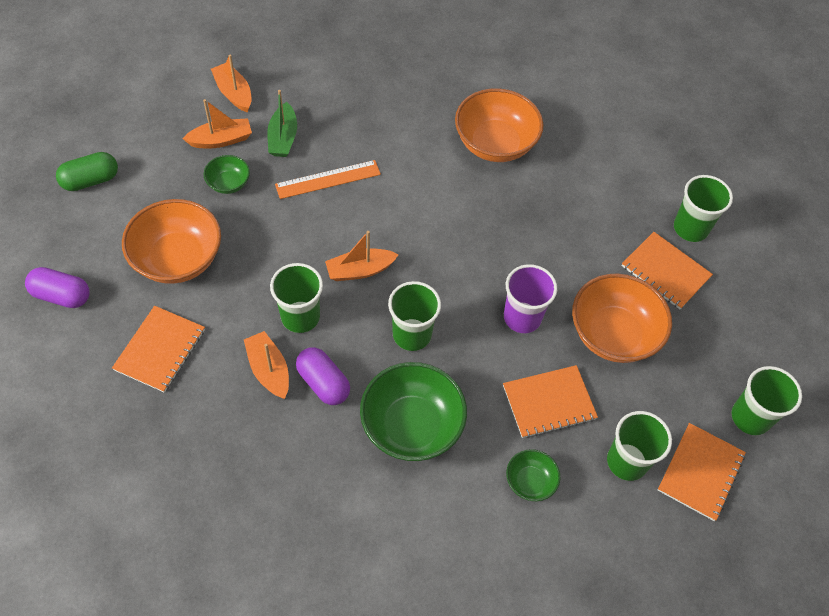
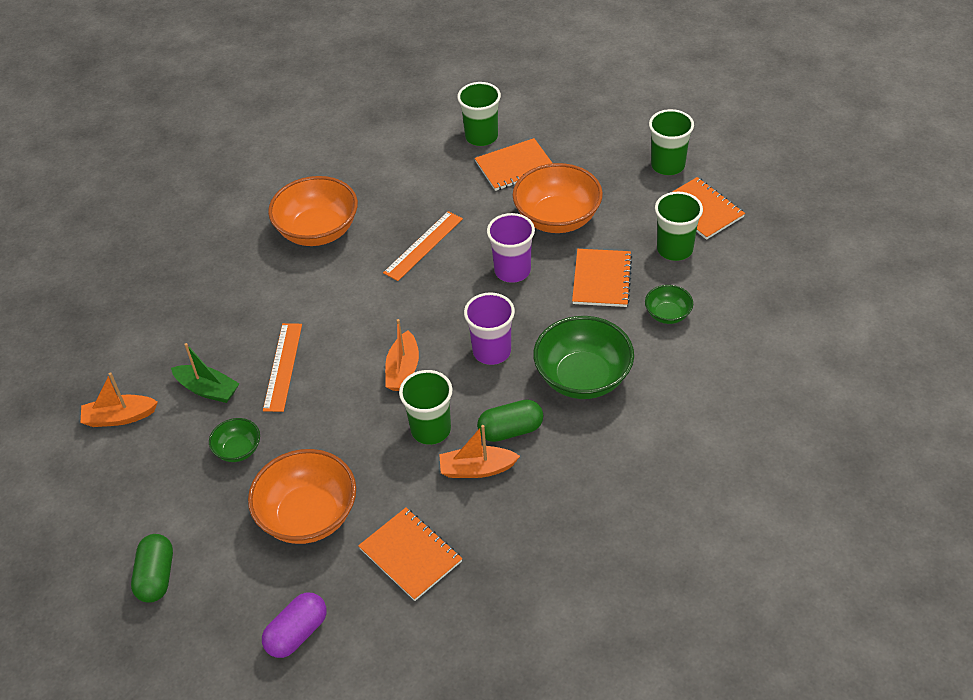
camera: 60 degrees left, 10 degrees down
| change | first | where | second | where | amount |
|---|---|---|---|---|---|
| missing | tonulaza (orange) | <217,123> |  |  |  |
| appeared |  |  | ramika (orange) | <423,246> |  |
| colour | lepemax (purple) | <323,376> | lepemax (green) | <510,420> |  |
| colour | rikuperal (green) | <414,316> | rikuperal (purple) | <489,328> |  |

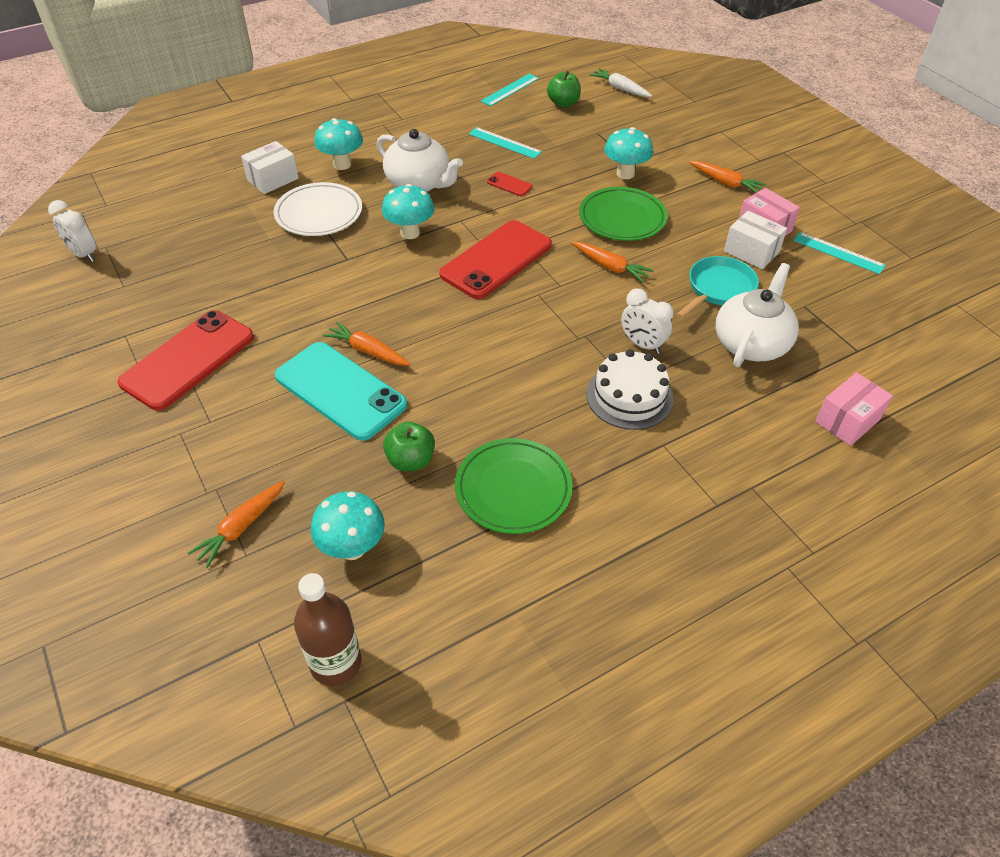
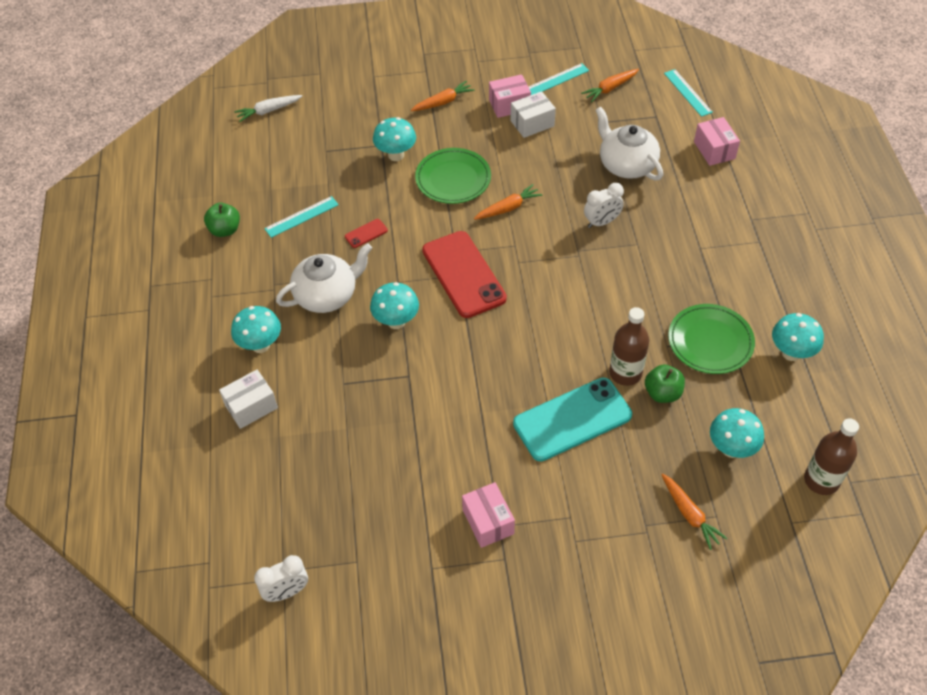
camera: 65 degrees left, 5 degrees up
| change | first | where | second | where | amount |
|---|---|---|---|---|---|
| missing | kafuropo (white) | <318,209> |  |  |  |
| missing | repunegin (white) | <630,389> |  |  |  |
| missing | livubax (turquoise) | <717,287> |  |  |  |
| appeared |  |  | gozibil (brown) | <629,346> |  |
| appeared |  |  | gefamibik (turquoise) | <798,337> |  |
| relocated | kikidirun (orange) | <367,344> |  | <610,85> |  |
| relocated | ramika (turquoise) | <510,90> |  | <688,93> |  |
| relocated | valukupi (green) | <564,89> |  | <222,220> |  |
| exchanged | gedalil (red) | <185,360> | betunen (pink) | <488,515> |  |
| spun | betunen (white) | <270,167> |  | <248,399> | 75 degrees clockwise |

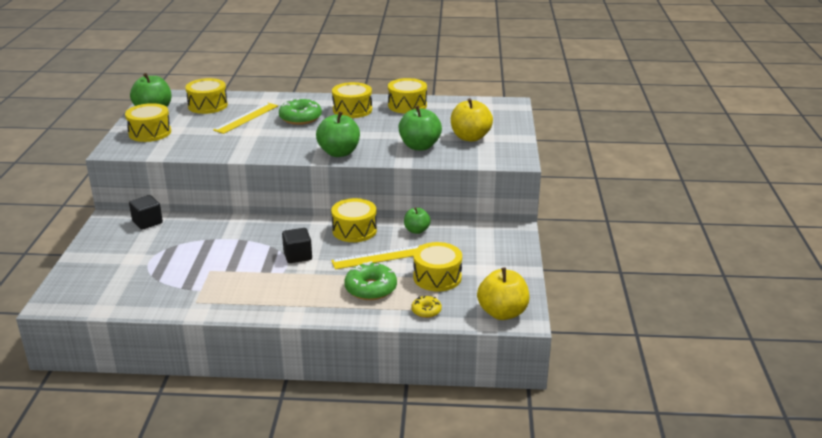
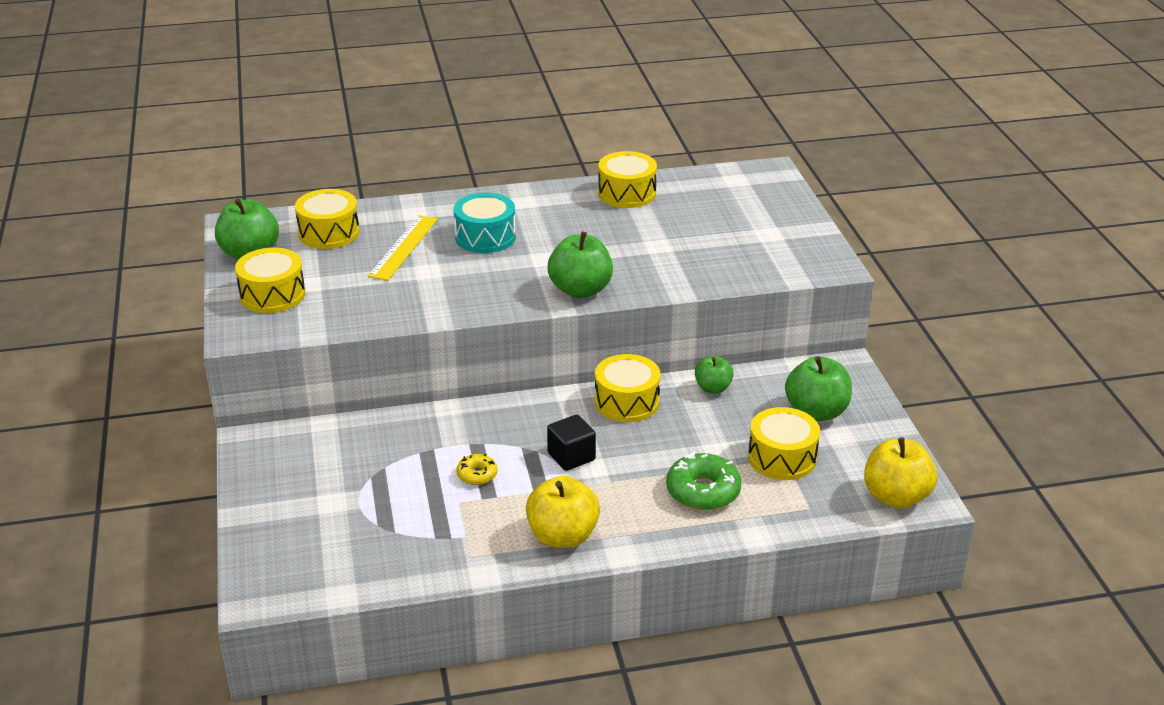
camera: 15 degrees left, 5 degrees up
| change | first | where | second | where | amount |
|---|---|---|---|---|---|
| missing | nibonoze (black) | <146,212> |  |  |  |
| missing | ramika (yellow) | <376,257> |  |  |  |
| missing | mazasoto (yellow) | <352,100> |  |  |  |
| relocated | valukupi (green) | <420,128> |  | <818,388> |  |
| relocated | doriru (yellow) | <426,307> |  | <476,469> |  |
| relocated | valukupi (yellow) | <472,120> |  | <563,512> |  |
| exchanged | doriru (green) | <300,111> | mazasoto (turquoise) | <485,223> |  |

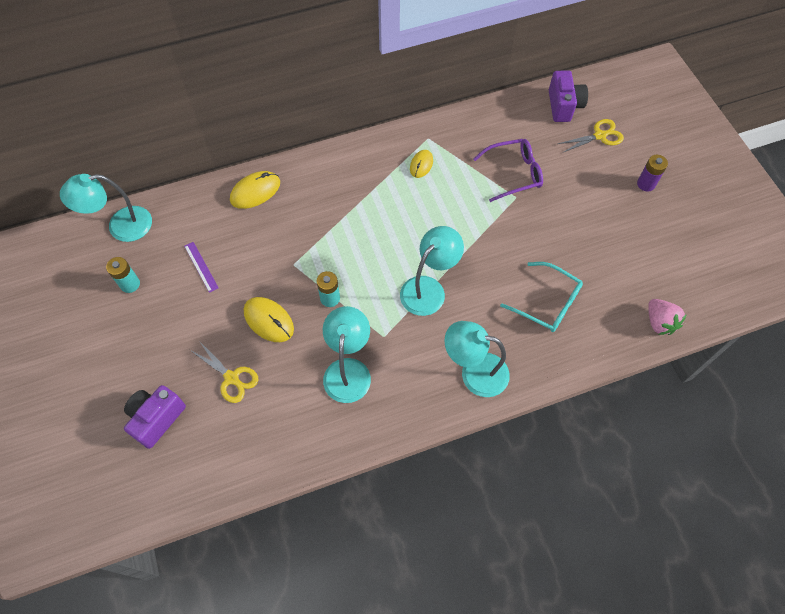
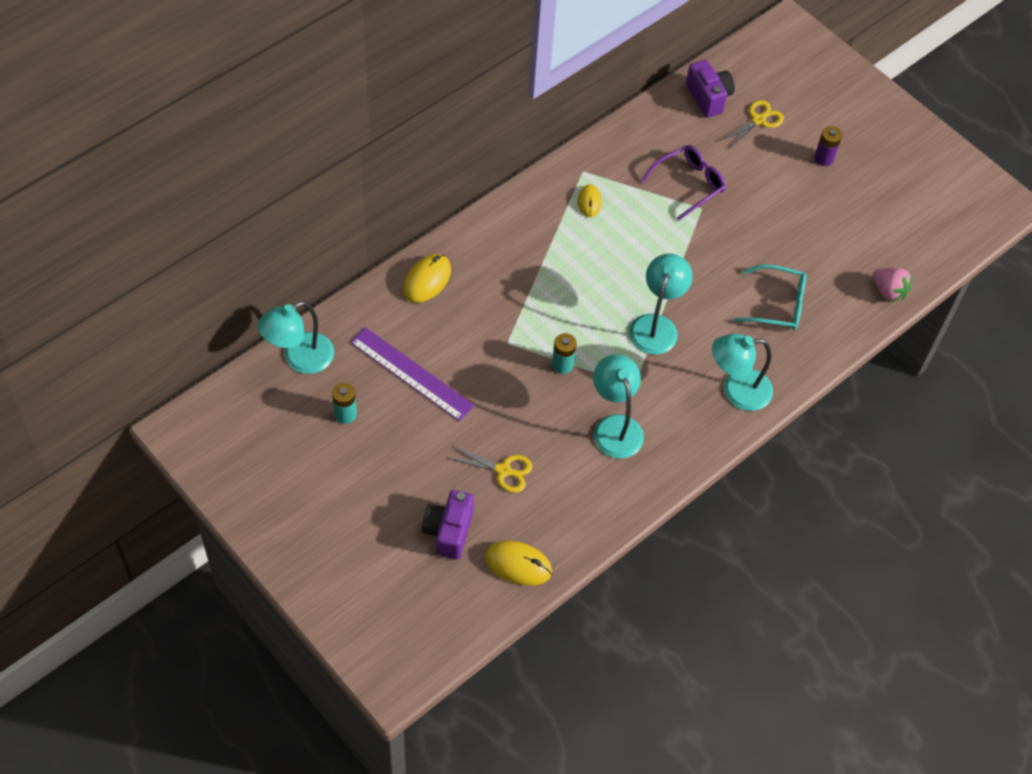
camera: 25 degrees left, 5 degrees down
| change | first | where | second | where | amount |
|---|---|---|---|---|---|
| relocated | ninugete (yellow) | <269,319> |  | <518,563> |  |
| size | ramika (purple) | <201,267> |  | <412,374> | x2.06 |

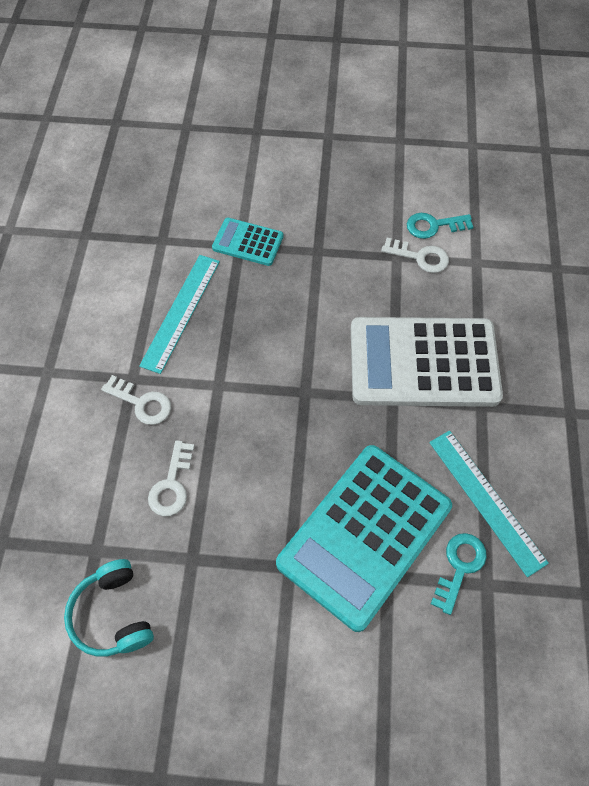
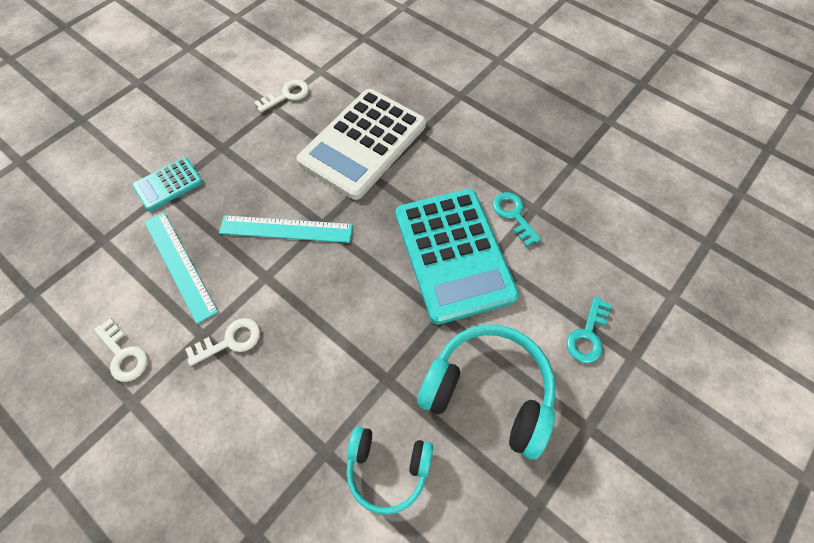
camera: 55 degrees left, 0 degrees up
| change | first | where | second | where | amount |
|---|---|---|---|---|---|
| appeared |  |  | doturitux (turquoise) | <486,392> |  |
| relocated | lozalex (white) | <171,478> |  | <121,350> |  |
| relocated | lozalex (turquoise) | <440,226> |  | <589,330> |  |
| relocated | ramika (turquoise) | <489,503> |  | <286,229> |  |

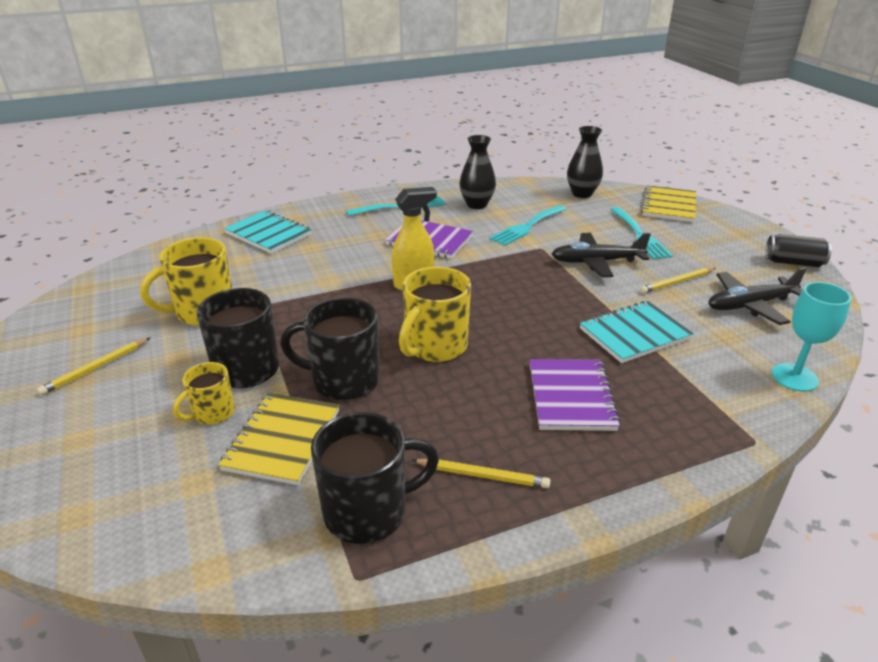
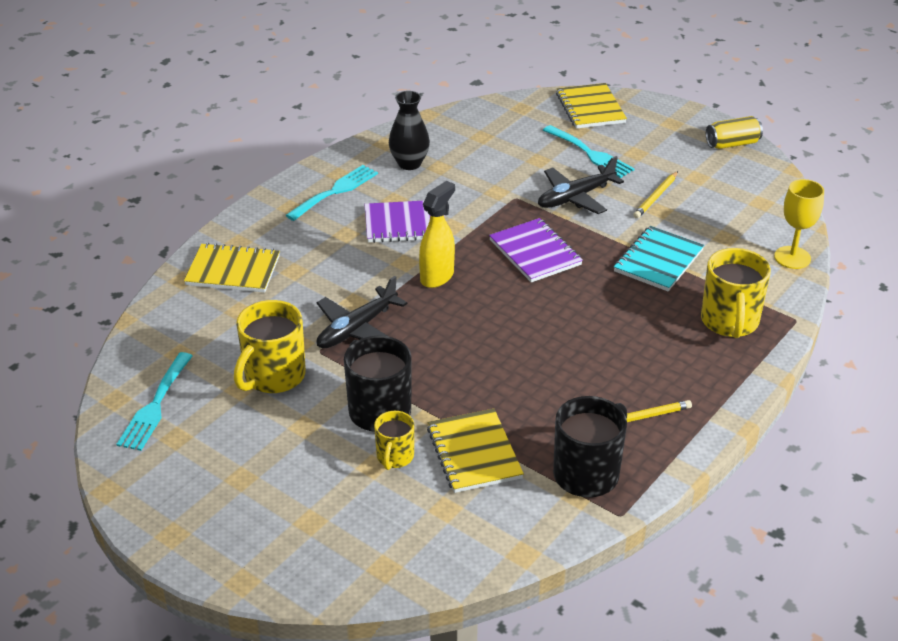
camera: 30 degrees left, 5 degrees up
| change | first | where | second | where | amount |
|---|---|---|---|---|---|
| missing | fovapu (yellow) | <93,366> |  |  |  |
| missing | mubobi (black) | <330,348> |  |  |  |
| missing | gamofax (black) | <585,162> |  |  |  |
| relocated | mubobi (yellow) | <435,314> |  | <736,293> |  |
| relocated | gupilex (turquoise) | <528,225> |  | <155,401> |  |
| relocated | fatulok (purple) | <575,395> |  | <536,250> |  |
| relocated | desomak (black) | <757,296> |  | <362,312> |  |
| colour | fatulok (turquoise) | <268,232> | fatulok (yellow) | <232,268> |  |
| colour | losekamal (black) | <798,250> | losekamal (yellow) | <734,132> |  |
| colour | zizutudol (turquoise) | <811,337> | zizutudol (yellow) | <799,224> |  |

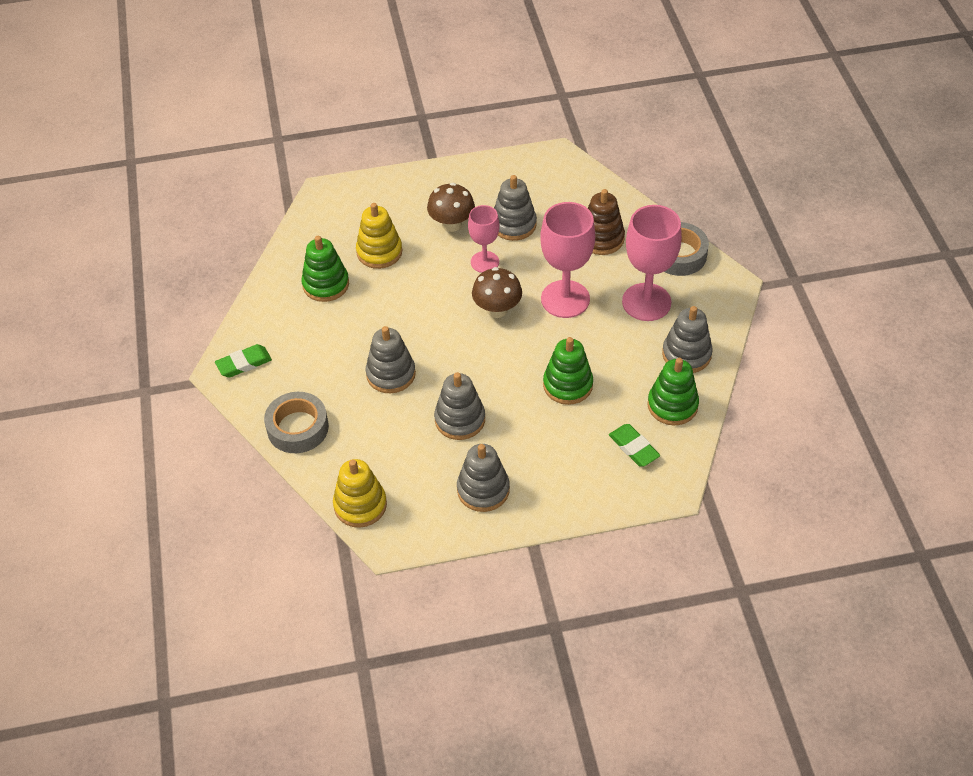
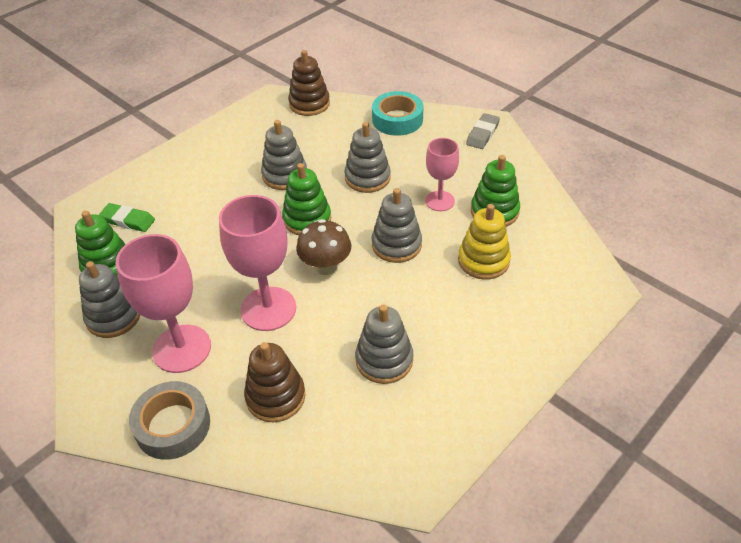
camera: 145 degrees right, 5 degrees down
| change | first | where | second | where | amount |
|---|---|---|---|---|---|
| missing | gefamibik (brown) | <451,207> |  |  |  |
| relocated | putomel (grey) | <483,478> |  | <397,225> |  |
| relocated | zizutudol (pink) | <483,239> |  | <442,174> |  |
| relocated | putomel (green) | <568,371> |  | <306,199> |  |
| colour | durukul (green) | <243,361> | durukul (grey) | <483,131> |  |
| colour | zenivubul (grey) | <296,422> | zenivubul (turquoise) | <397,113> |  |
| colour | putomel (yellow) | <360,493> | putomel (brown) | <309,83> |  |

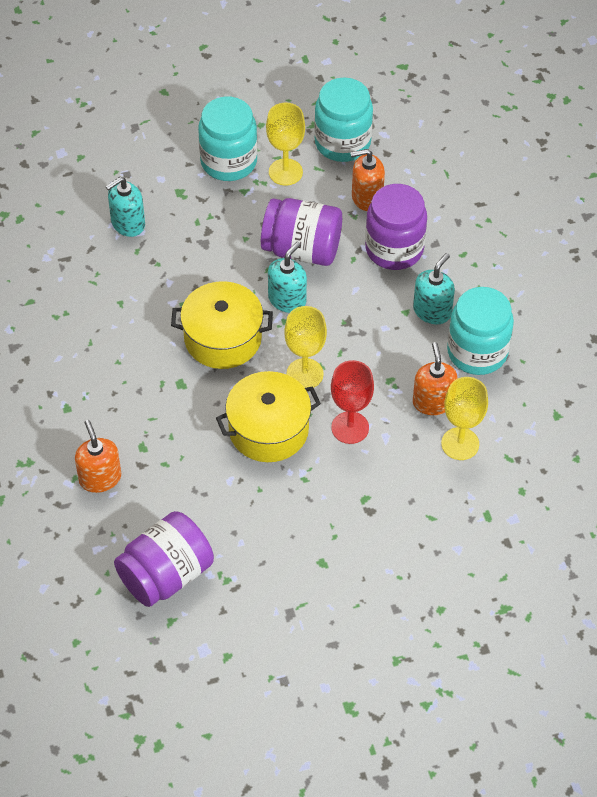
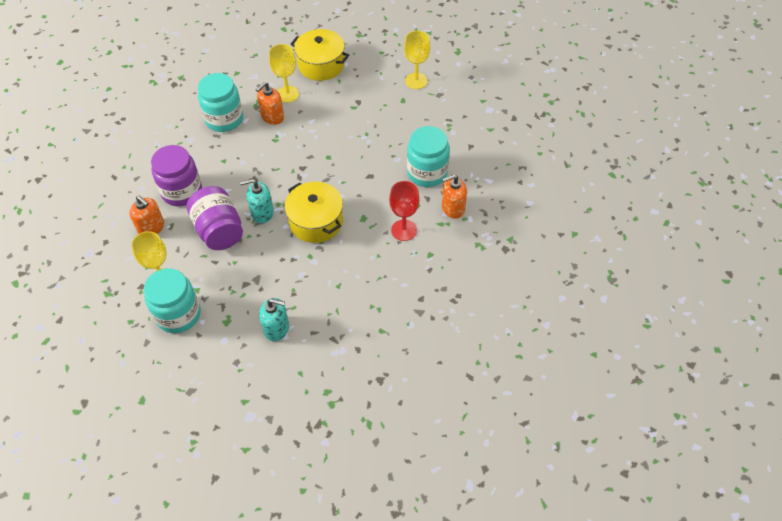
camera: 130 degrees left, 0 degrees up
| change | first | where | second | where | amount |
|---|---|---|---|---|---|
| missing | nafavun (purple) | <164,559> |  |  |  |
| missing | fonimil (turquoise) | <434,288> |  |  |  |
| relocated | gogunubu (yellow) | <268,416> |  | <320,55> |  |
| relocated | zizutudol (yellow) | <305,347> |  | <417,60> |  |
| relocated | nafavun (turquoise) | <343,120> |  | <428,156> |  |
| relocated | zizutudol (red) | <352,402> |  | <404,211> |  |
| spun | fonimil (orange) | <98,456> |  | <454,197> | 45 degrees clockwise |

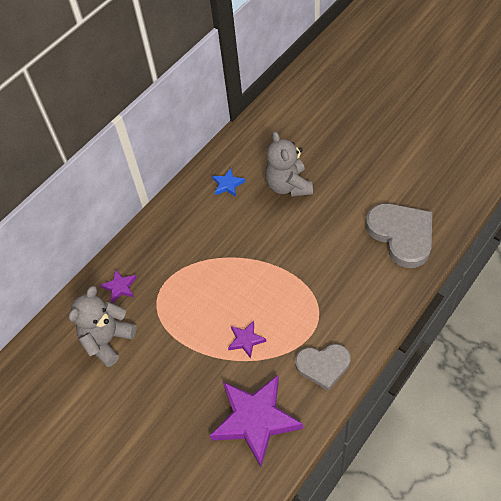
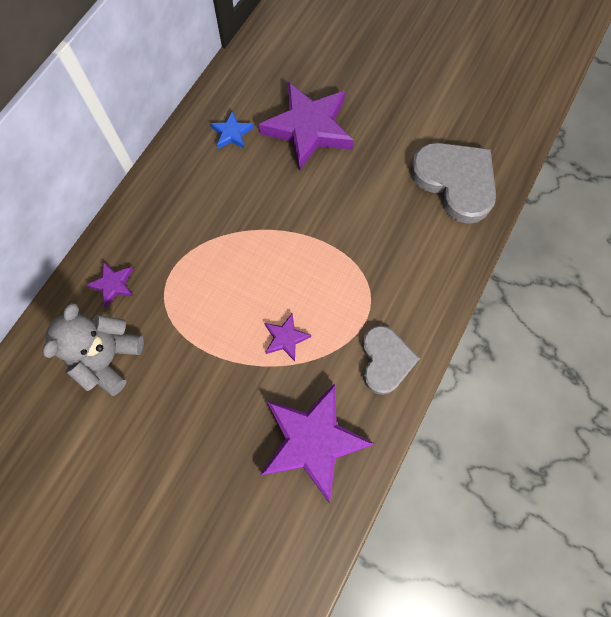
camera: 15 degrees left, 15 degrees up
| change | first | where | second | where | amount |
|---|---|---|---|---|---|
| exchanged | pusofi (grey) | <289,164> | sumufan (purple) | <306,126> |  |
| spun | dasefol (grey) | <323,367> |  | <391,360> | 75 degrees counterclockwise |

